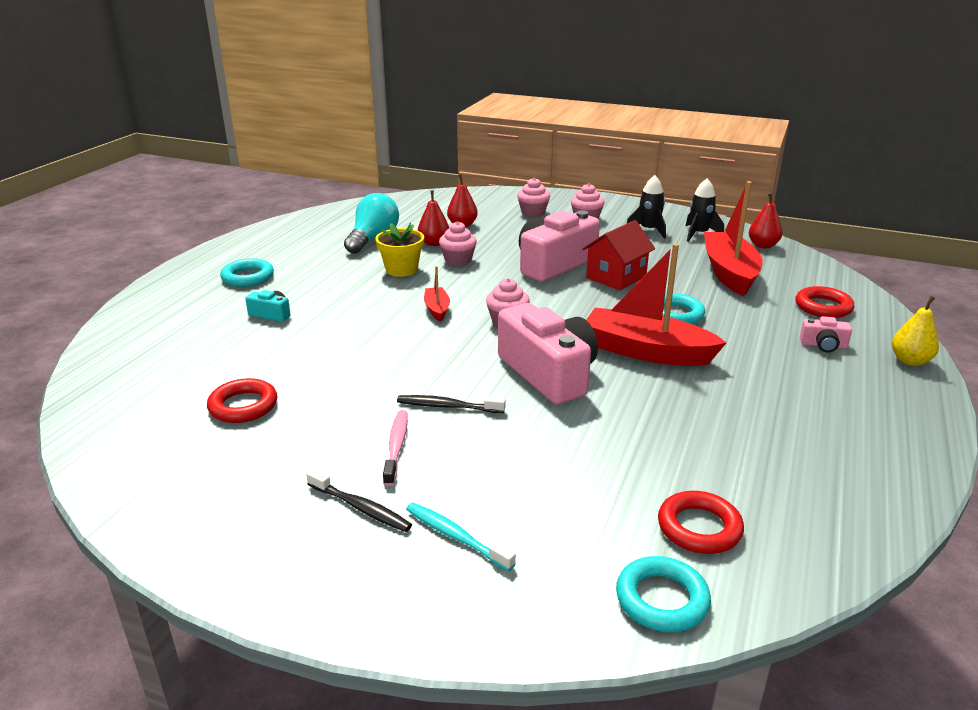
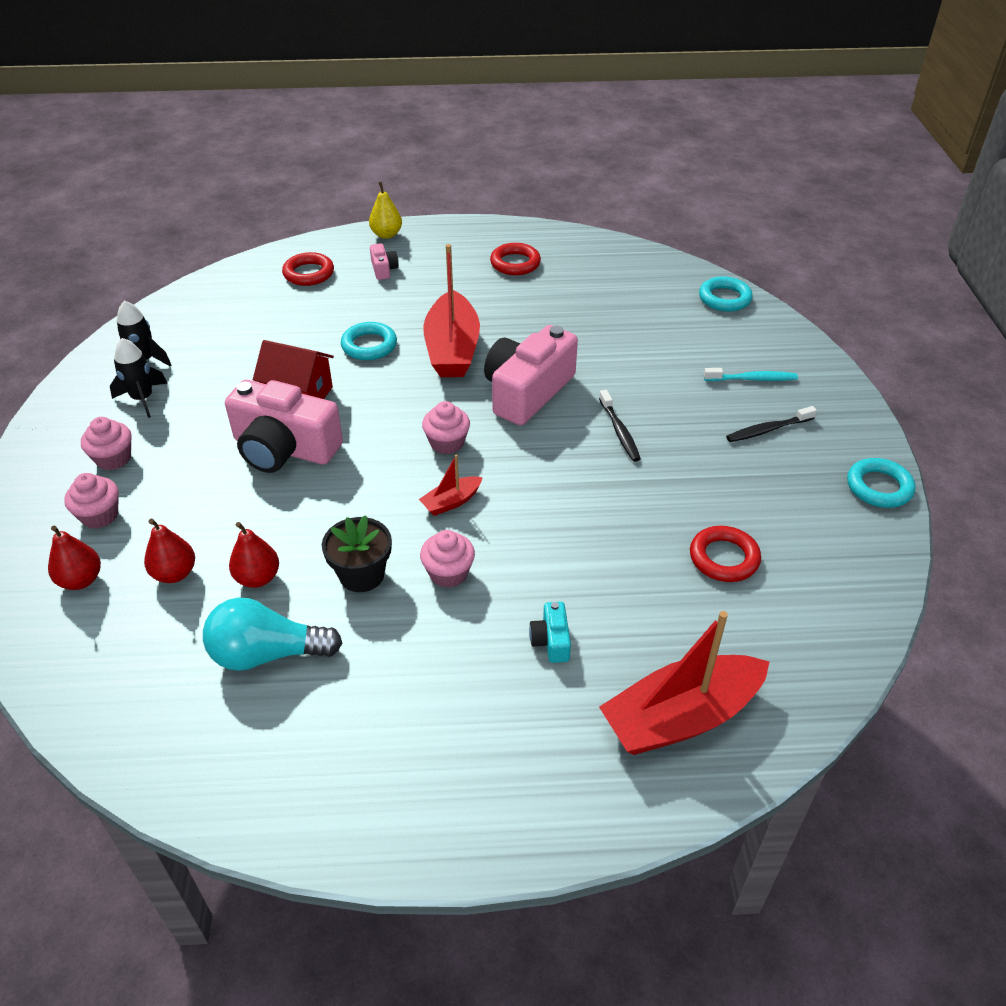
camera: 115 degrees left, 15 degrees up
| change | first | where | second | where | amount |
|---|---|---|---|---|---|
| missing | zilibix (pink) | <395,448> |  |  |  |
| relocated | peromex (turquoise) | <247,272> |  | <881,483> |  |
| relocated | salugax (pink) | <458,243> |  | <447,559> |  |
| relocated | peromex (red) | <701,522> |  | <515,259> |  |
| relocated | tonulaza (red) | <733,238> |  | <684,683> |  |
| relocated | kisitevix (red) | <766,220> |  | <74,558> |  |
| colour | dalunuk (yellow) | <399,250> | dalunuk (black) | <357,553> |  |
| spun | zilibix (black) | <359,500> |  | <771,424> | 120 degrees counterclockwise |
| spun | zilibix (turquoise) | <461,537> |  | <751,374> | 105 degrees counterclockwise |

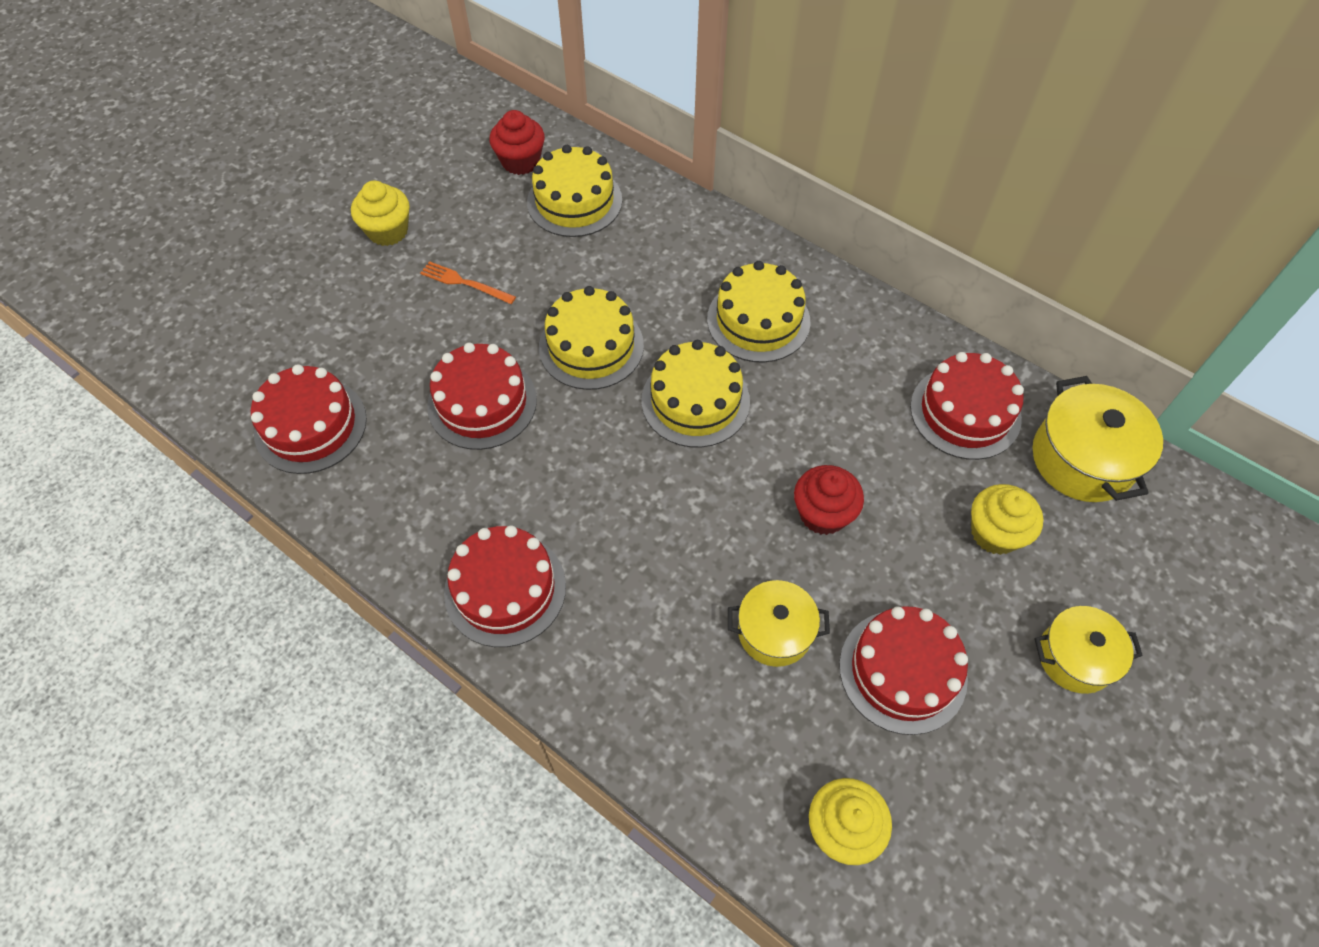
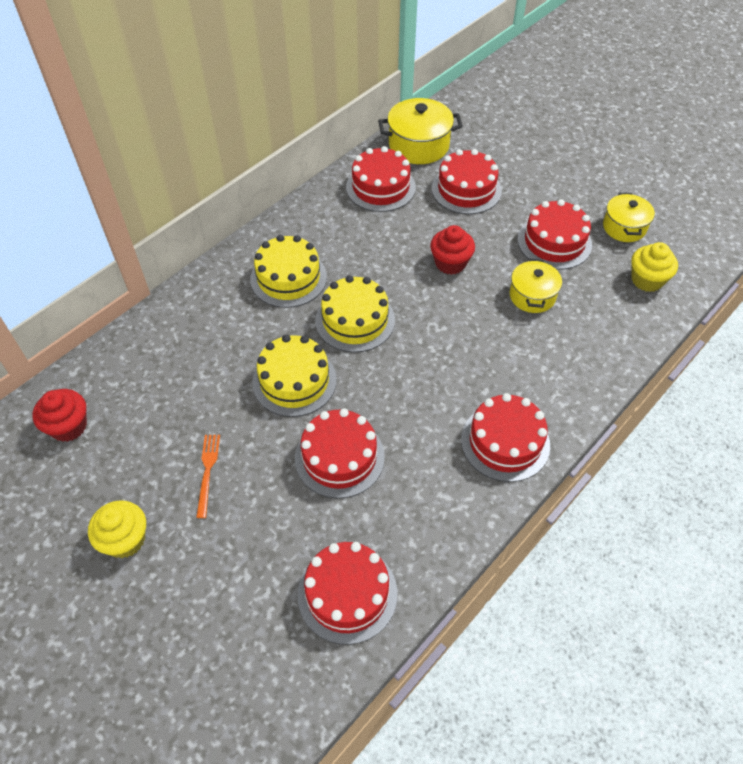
camera: 85 degrees left, 5 degrees down
| change | first | where | second | where | amount |
|---|---|---|---|---|---|
| missing | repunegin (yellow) | <574,191> |  |  |  |
| relocated | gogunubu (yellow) | <1088,650> |  | <629,217> |  |
| exchanged | salugax (yellow) | <1007,519> | repunegin (red) | <467,181> |  |
| spun | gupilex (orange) | <468,282> |  | <208,476> | 150 degrees clockwise |

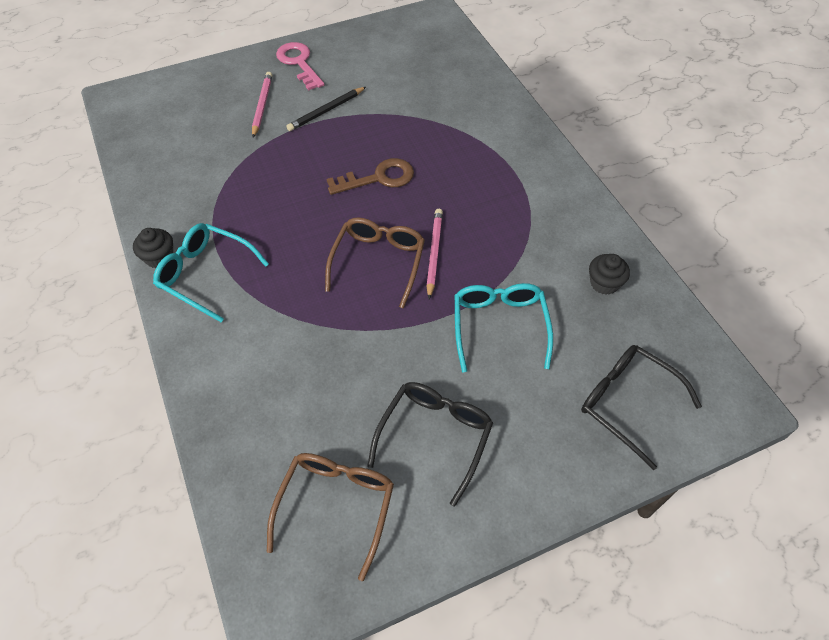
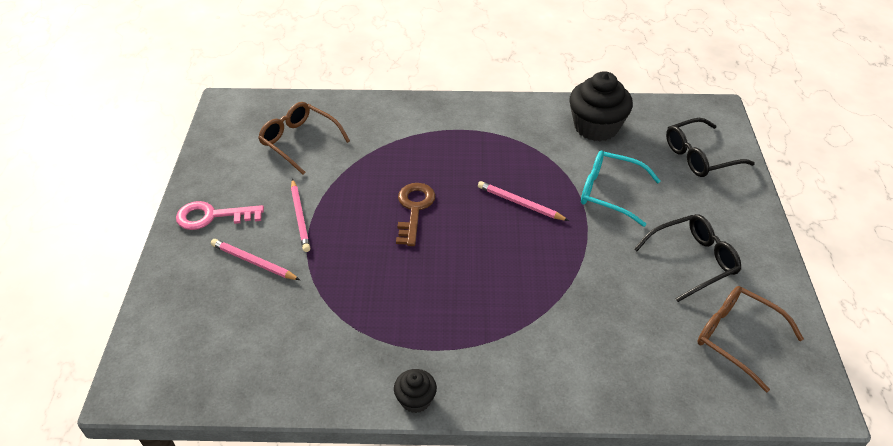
camera: 65 degrees left, 10 degrees down
| change | first | where | second | where | amount |
|---|---|---|---|---|---|
| missing | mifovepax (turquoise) | <211,272> |  |  |  |
| relocated | mifovepax (brown) | <375,263> |  | <304,138> |  |
| colour | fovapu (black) | <326,109> | fovapu (pink) | <300,215> |  |
| spun | mifovepax (black) | <430,444> |  | <687,258> | 105 degrees clockwise |
| size | salugax (black) | <609,274> |  | <601,106> | x1.98 |

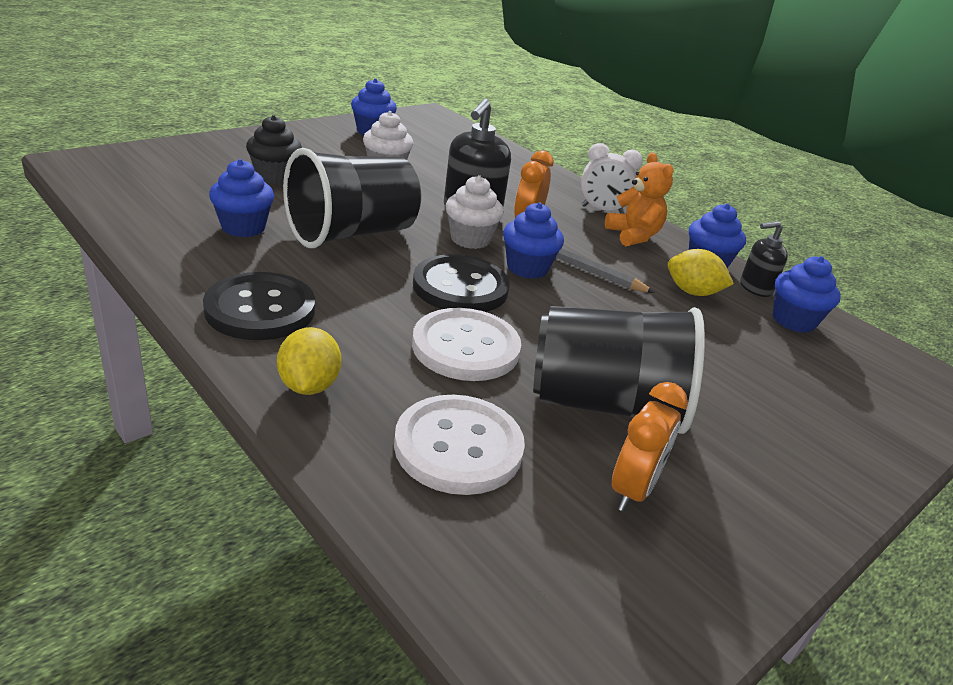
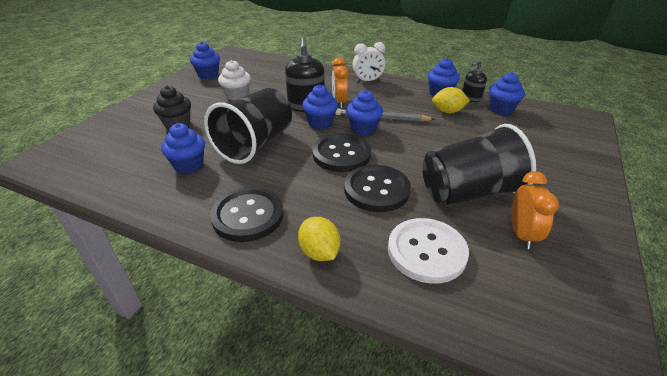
camera: 20 degrees left, 5 degrees up
| change | first | where | second | where | amount |
|---|---|---|---|---|---|
| missing | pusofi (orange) | <639,199> |  |  |  |
| colour | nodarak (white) | <466,344> | nodarak (black) | <377,188> |  |
| colour | salugax (white) | <475,212> | salugax (blue) | <320,107> |  |

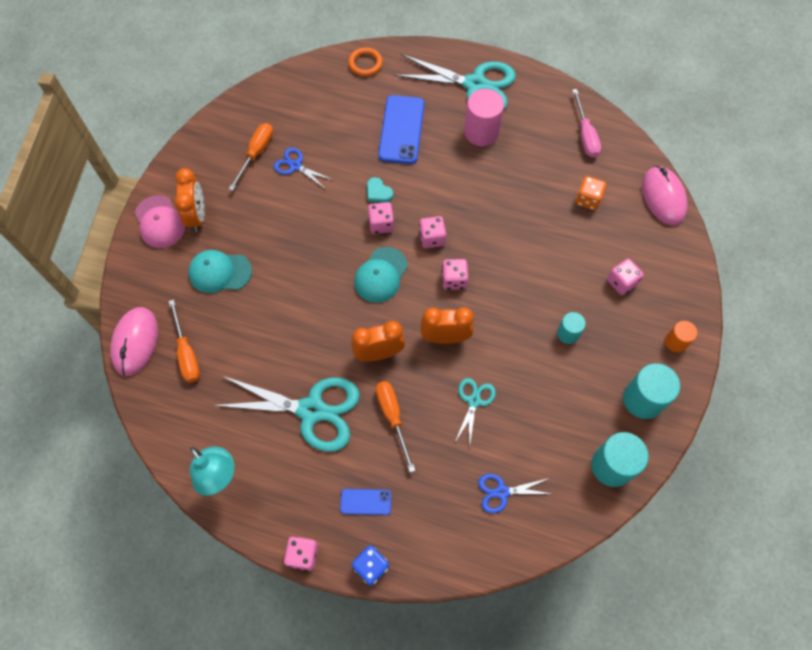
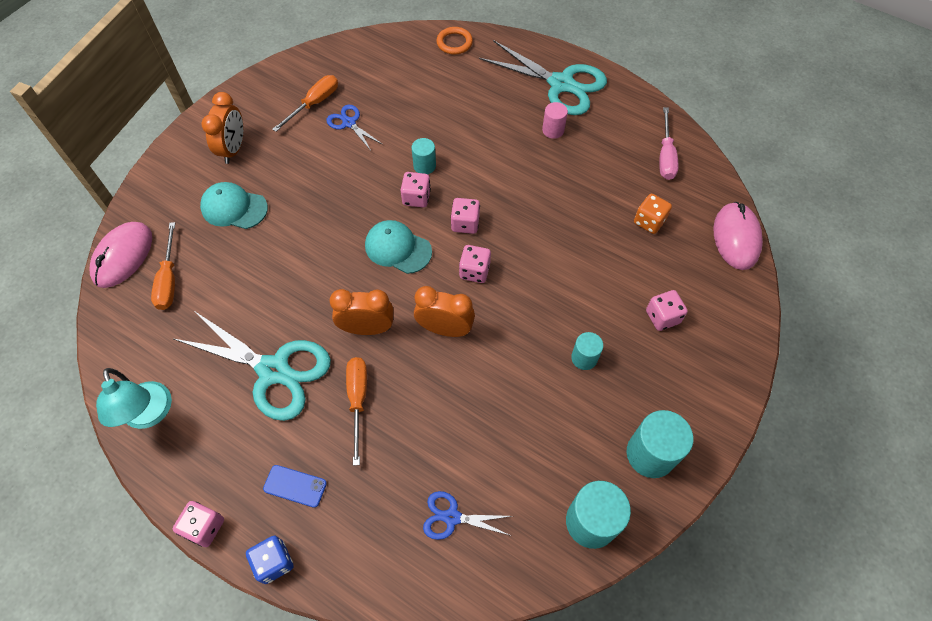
camera: 15 degrees right, 5 degrees down
| change | first | where | second | where | amount |
|---|---|---|---|---|---|
| missing | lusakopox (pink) | <160,221> |  |  |  |
| missing | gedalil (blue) | <401,129> |  |  |  |
| missing | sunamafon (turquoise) | <475,413> |  |  |  |
| missing | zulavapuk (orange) | <681,336> |  |  |  |
| exchanged | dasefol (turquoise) | <380,189> | zulavapuk (turquoise) | <423,156> |  |
| spun | lusakopox (turquoise) | <381,275> |  | <398,247> | 75 degrees clockwise |
| size | zulavapuk (pink) | <484,117> |  | <555,120> | x0.57 |

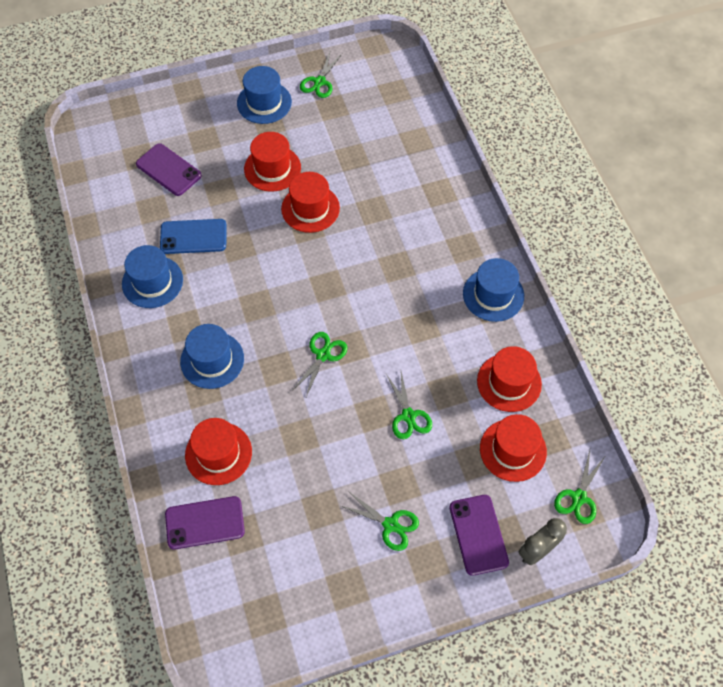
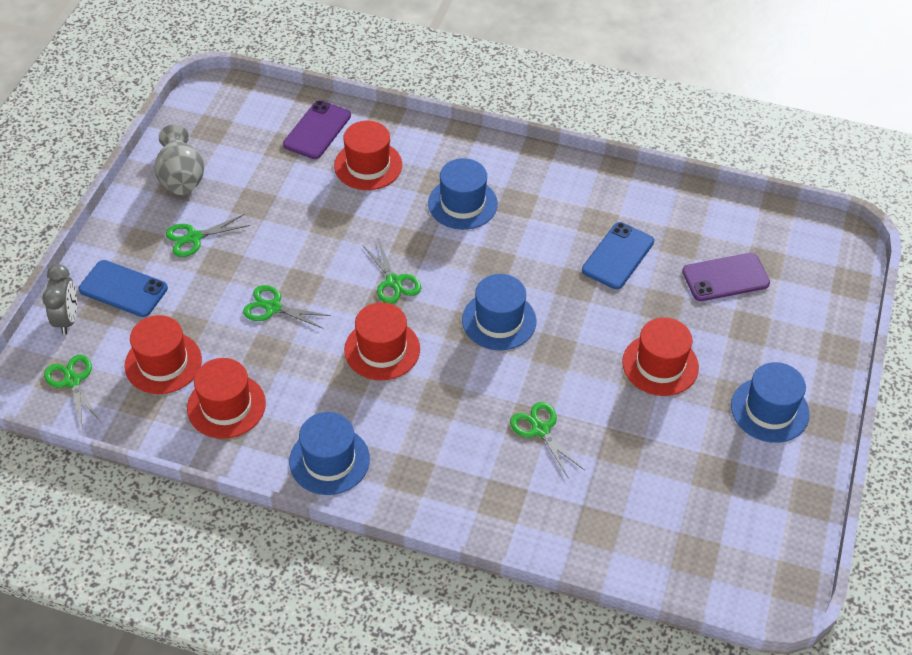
camera: 125 degrees right, 10 degrees down
| change | first | where | second | where | amount |
|---|---|---|---|---|---|
| appeared |  |  | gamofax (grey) | <179,160> |  |
| relocated | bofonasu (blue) | <152,276> |  | <499,312> |  |
| relocated | bofonasu (red) | <310,202> |  | <382,341> |  |
| relocated | sunamafon (green) | <321,75> |  | <547,440> |  |
| colour | gedalil (purple) | <479,535> | gedalil (blue) | <123,288> |  |

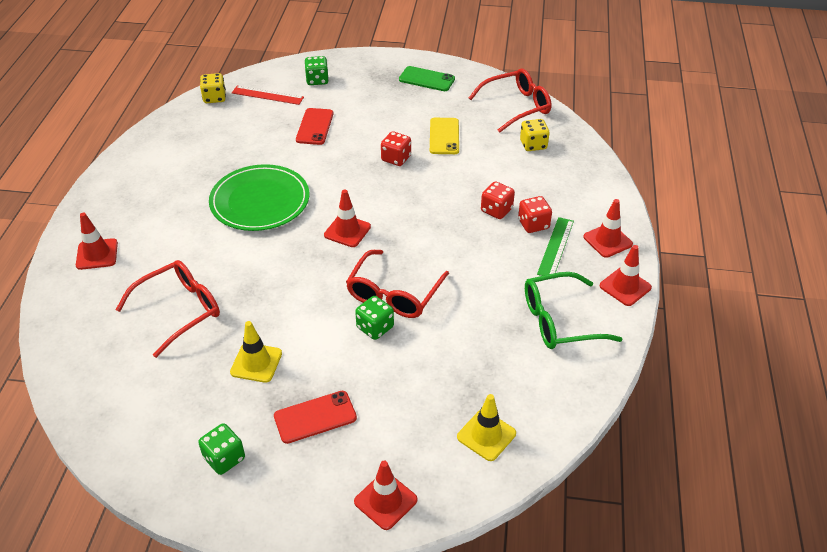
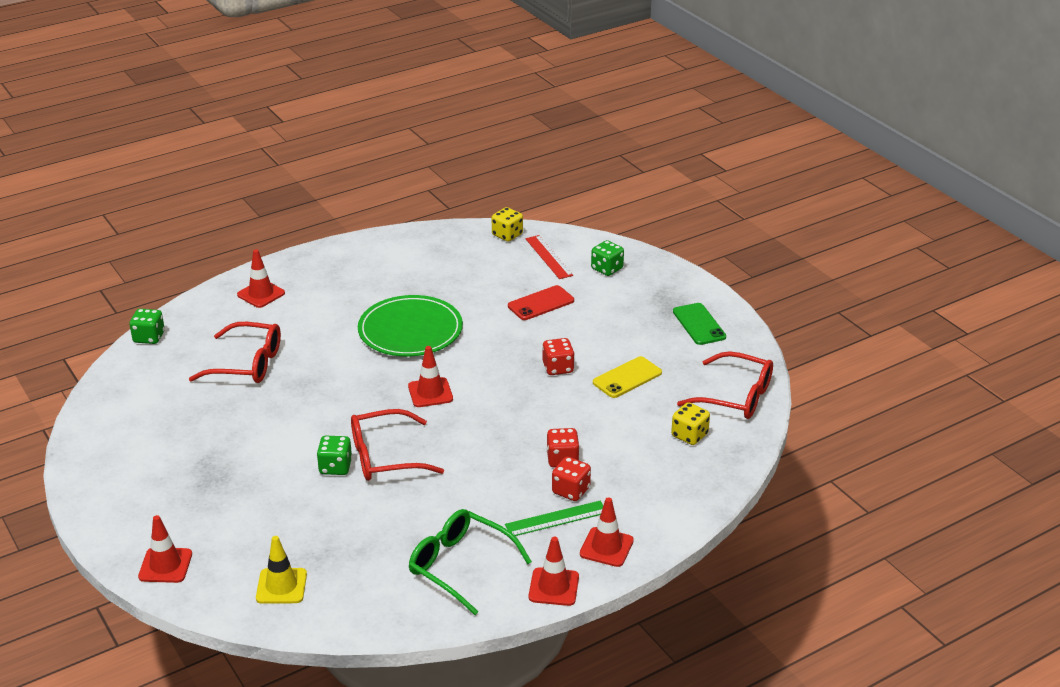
camera: 50 degrees right, 10 degrees down
| change | first | where | second | where | amount |
|---|---|---|---|---|---|
| missing | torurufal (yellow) | <256,352> |  |  |  |
| missing | gedalil (red) | <315,417> |  |  |  |
| relocated | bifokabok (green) | <221,449> |  | <147,326> |  |

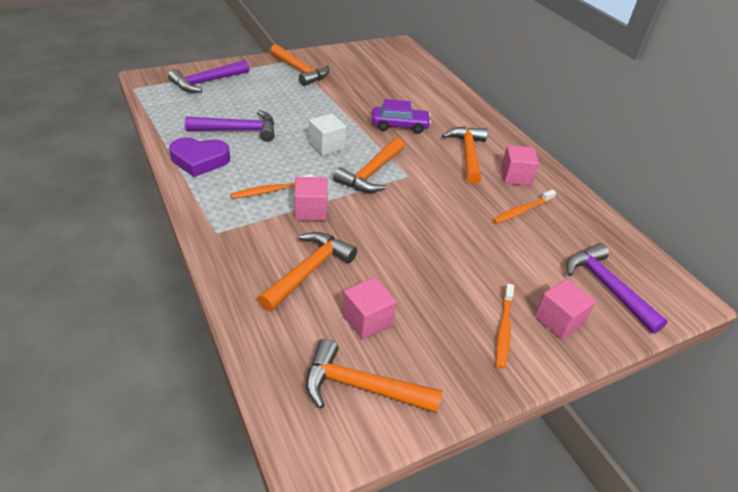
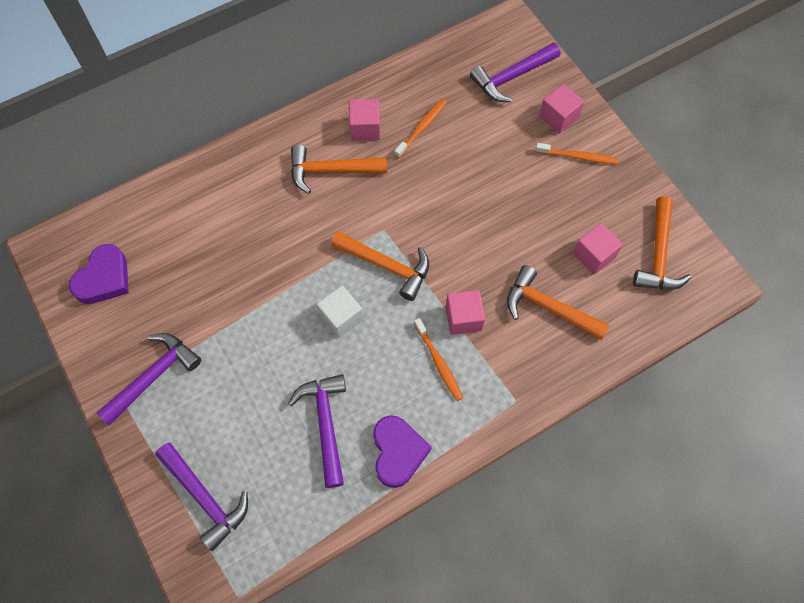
camera: 90 degrees left, 25 degrees up
| change | first | where | second | where | amount |
|---|---|---|---|---|---|
| missing | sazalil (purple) | <401,116> |  |  |  |
| appeared |  |  | dasefol (purple) | <99,274> |  |
| colour | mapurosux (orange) | <300,65> | mapurosux (purple) | <149,379> |  |
| spun | zilibix (orange) | <524,206> |  | <420,128> | 105 degrees counterclockwise |

